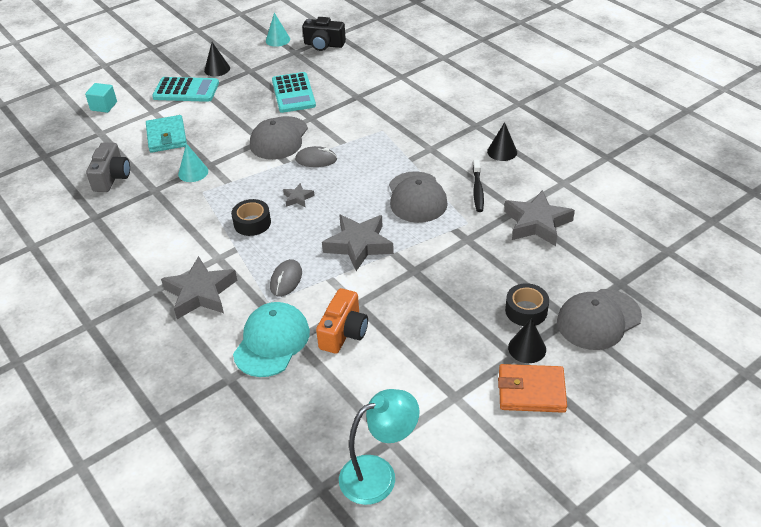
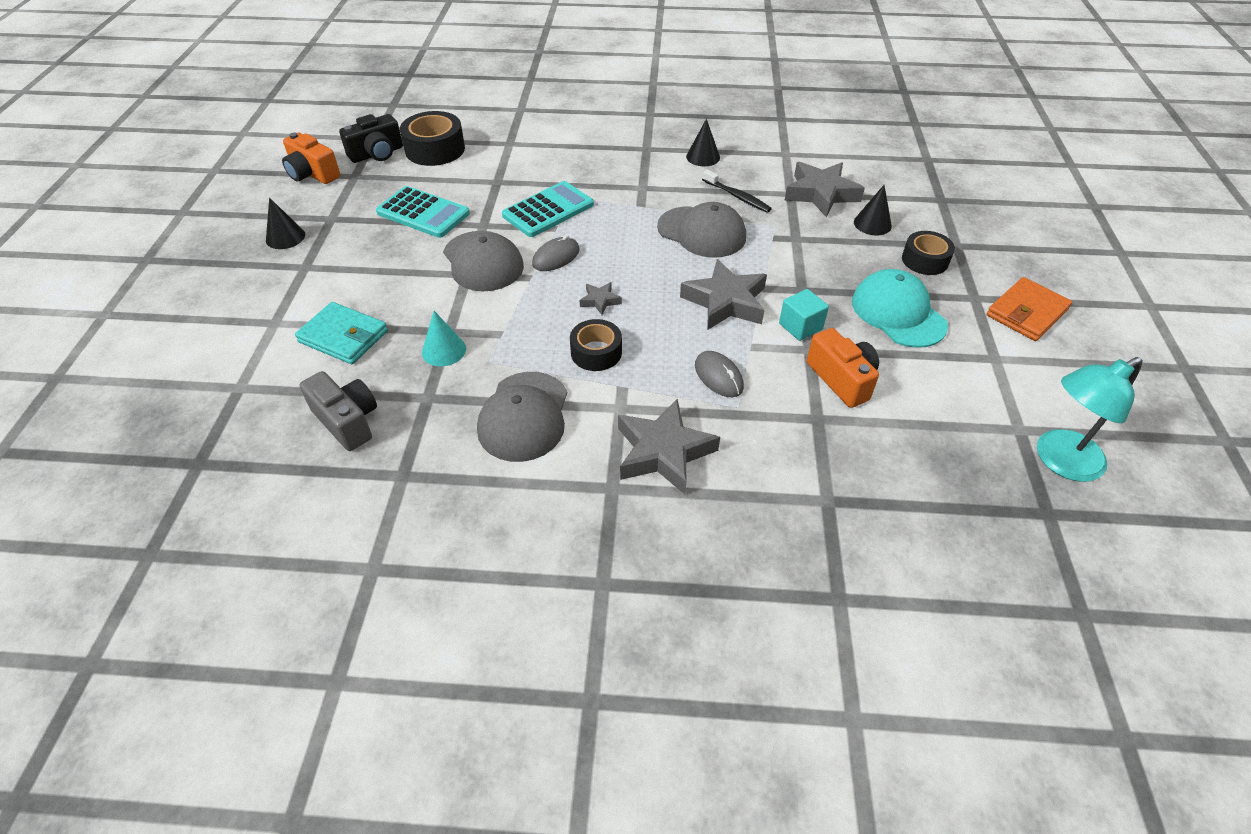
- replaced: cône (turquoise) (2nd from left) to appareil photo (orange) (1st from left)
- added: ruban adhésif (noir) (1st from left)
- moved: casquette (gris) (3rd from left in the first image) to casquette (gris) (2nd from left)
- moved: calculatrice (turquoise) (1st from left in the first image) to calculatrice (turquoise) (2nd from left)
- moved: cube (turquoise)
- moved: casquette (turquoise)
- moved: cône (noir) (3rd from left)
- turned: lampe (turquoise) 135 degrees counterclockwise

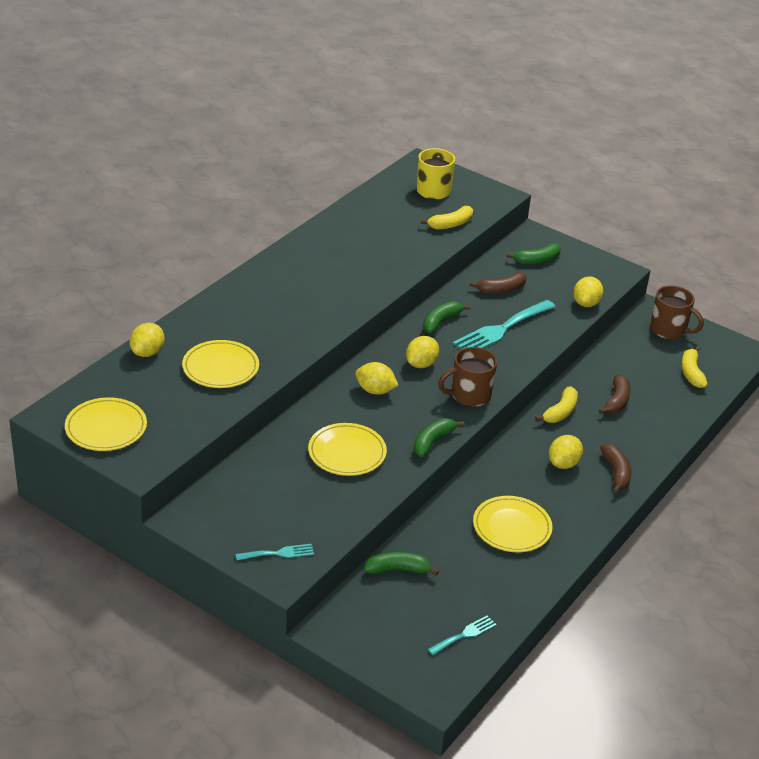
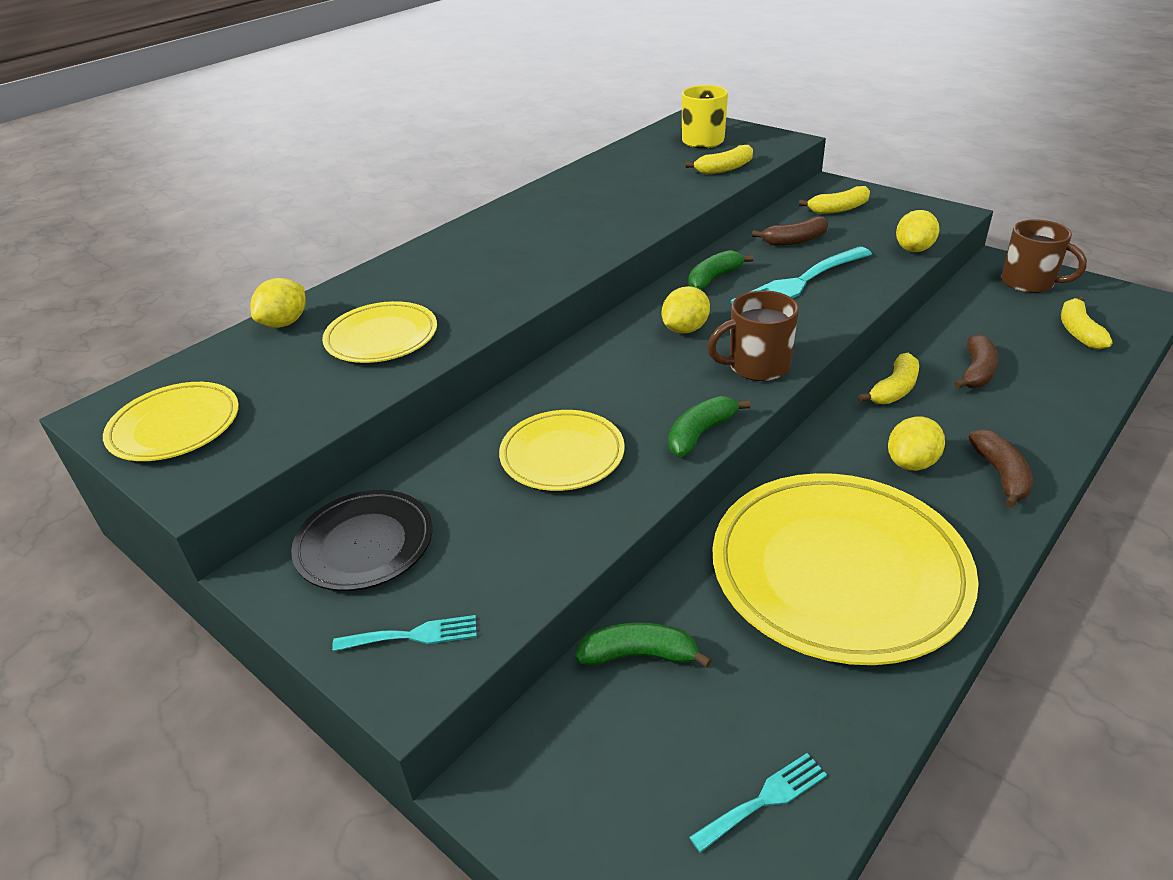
- added: assiette (noir)
- resized: assiette (jaune) (4th from left) x1.86
- recoloured: banane (vert) (4th from left) to banane (jaune) (2nd from left)
- removed: citron (jaune) (2nd from left)

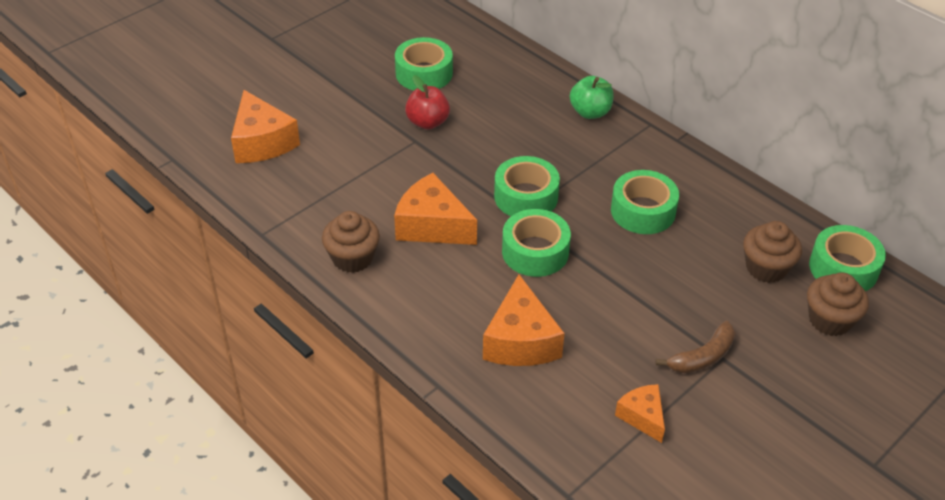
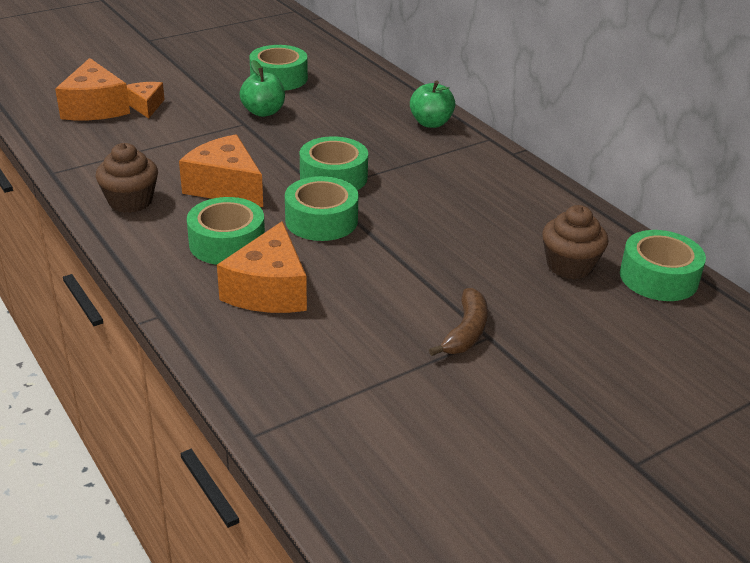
- moved: fromage (orange) (4th from left in the first image) to fromage (orange) (2nd from left)
- moved: ruban adhésif (vert) (4th from left in the first image) to ruban adhésif (vert) (1st from left)
- recoloured: pomme (rouge) to pomme (vert) (1st from left)
- turned: banane (marron) 45 degrees counterclockwise
- removed: muffin (marron) (3rd from left)

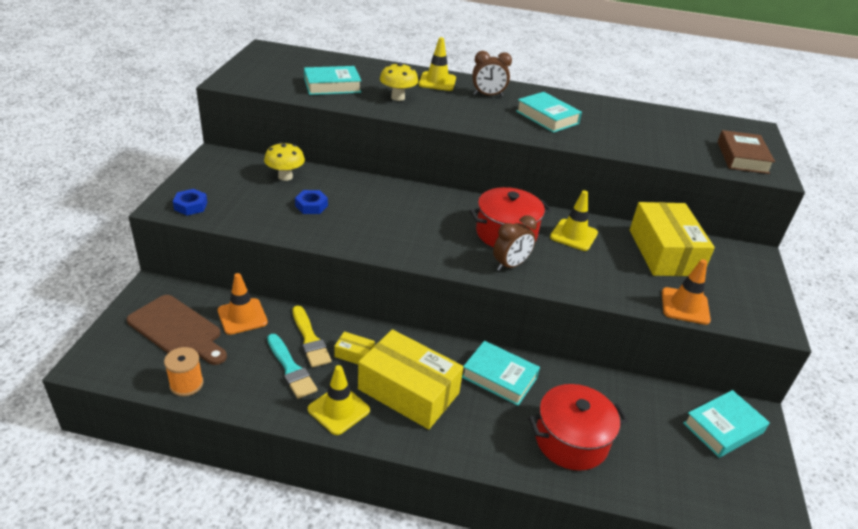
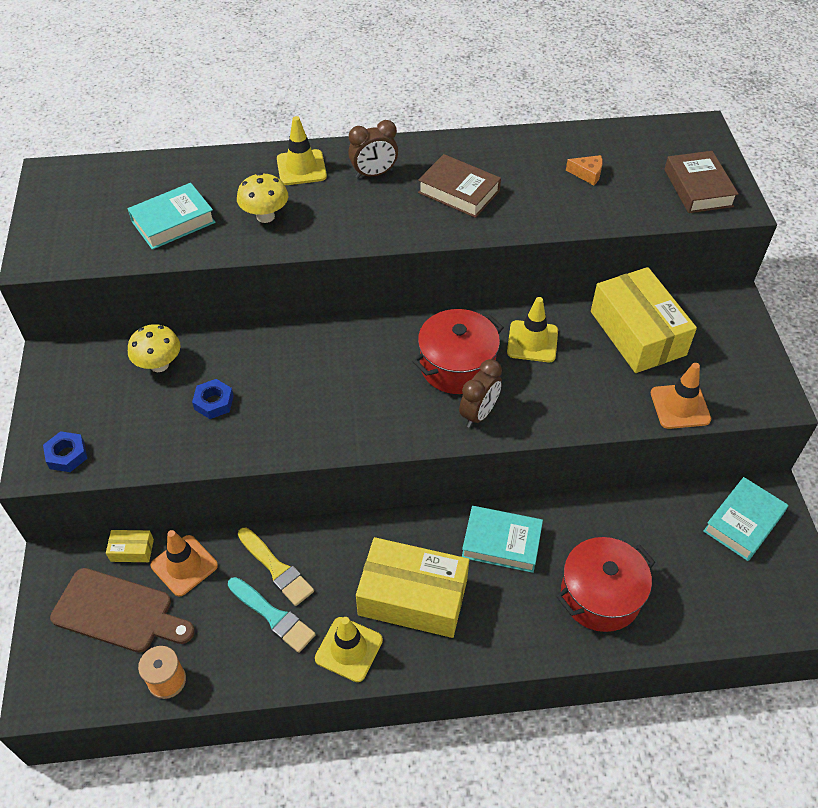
- moved: boîte (jaune) (1st from left)
- recoloured: livre (turquoise) (3rd from left) to livre (marron) (1st from left)
- added: fromage (orange)

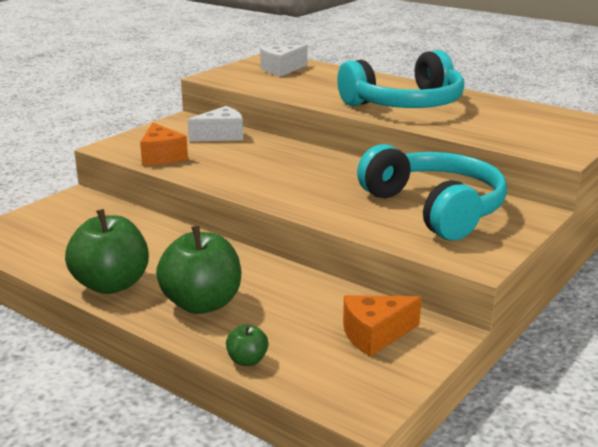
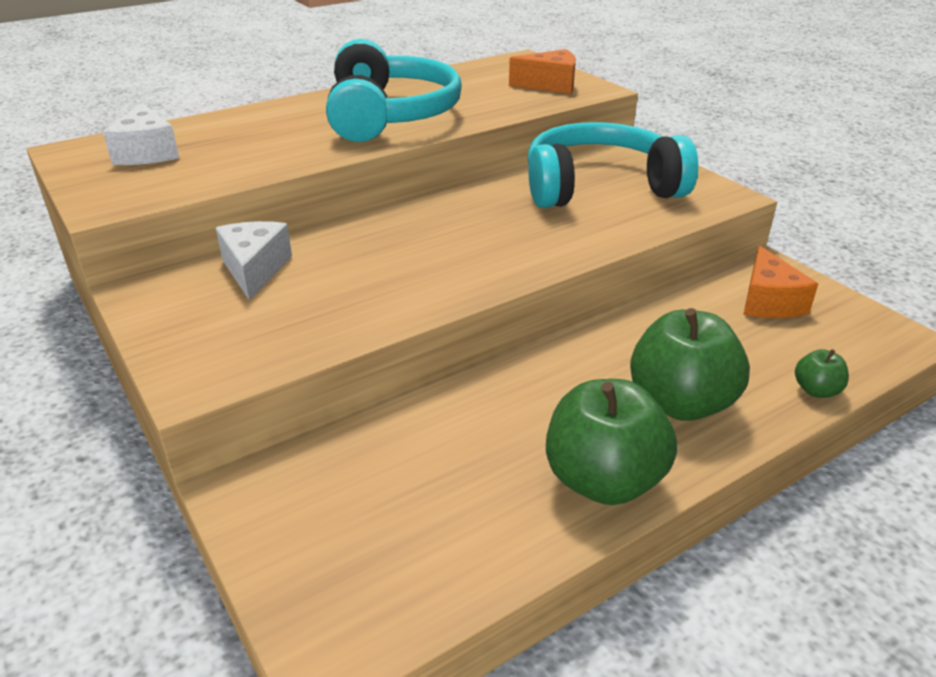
- moved: fromage (orange) (1st from left)

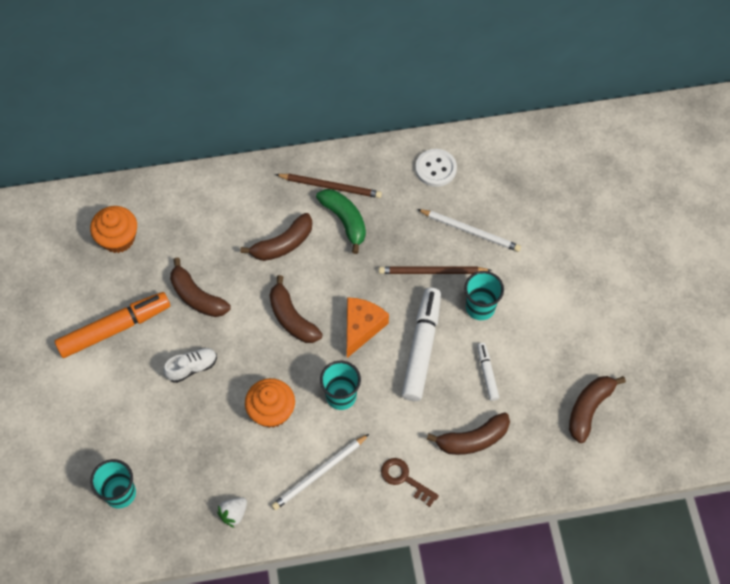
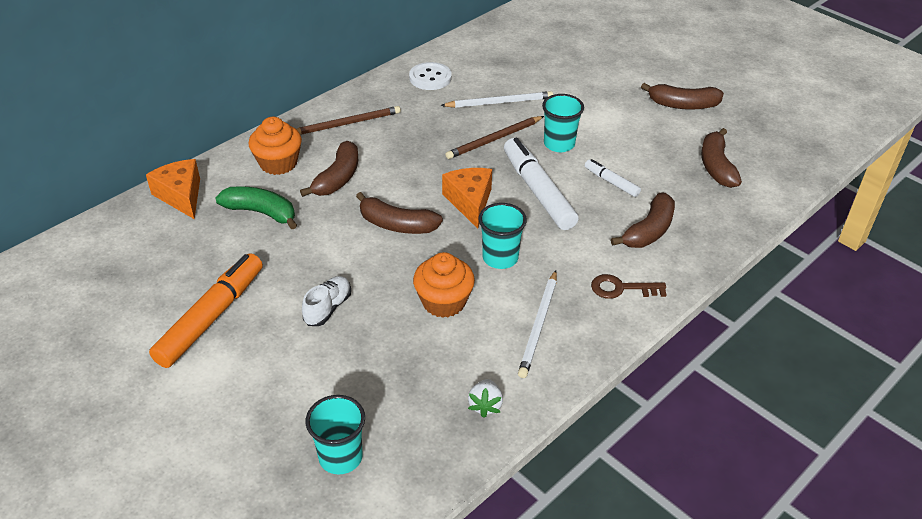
- added: fromage (orange) (1st from left)
- moved: banane (vert)
- moved: muffin (orange) (1st from left)
- moved: banane (marron) (1st from left in the first image) to banane (marron) (4th from left)

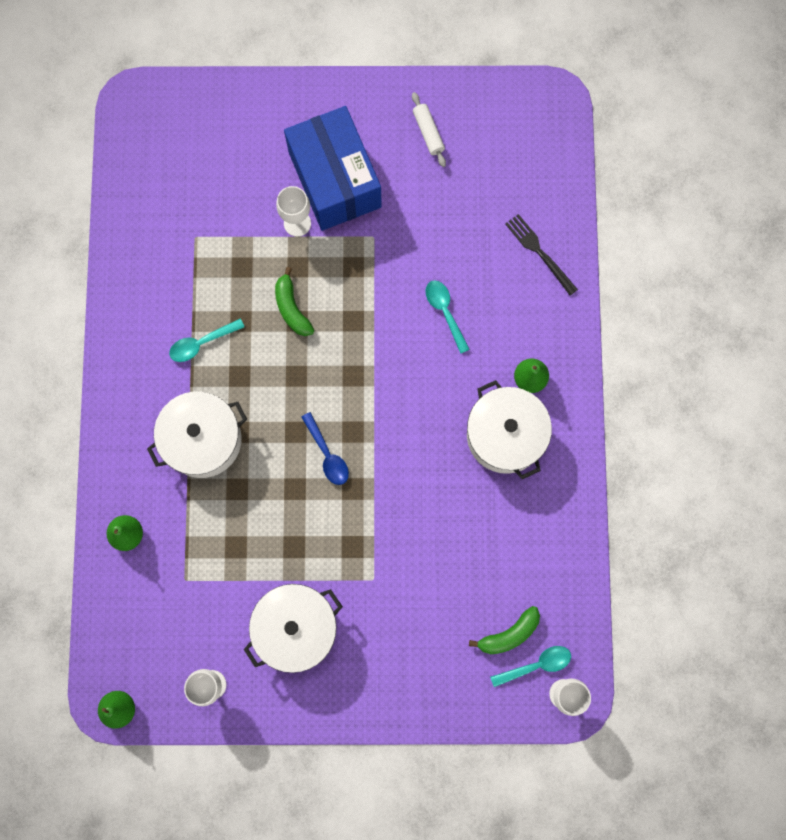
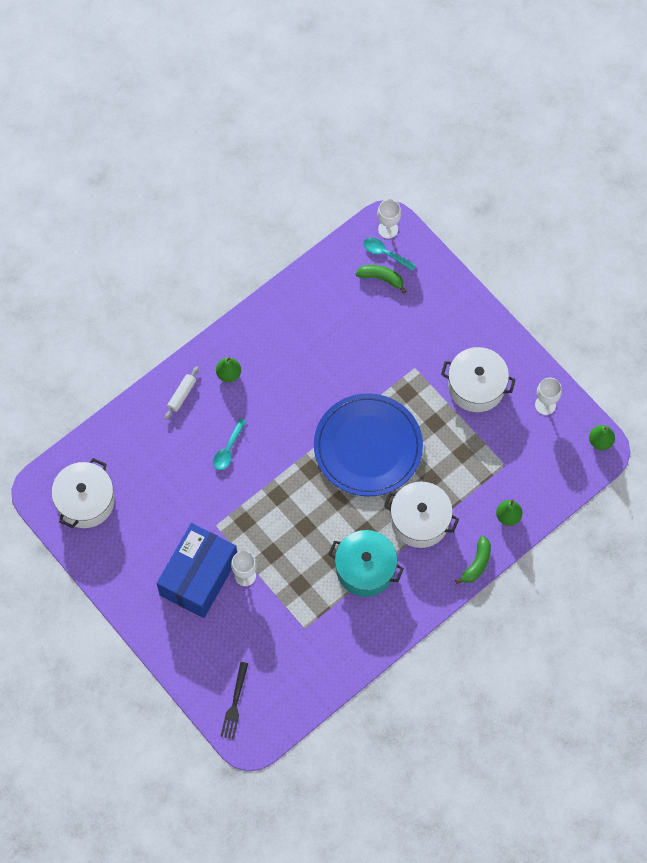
- moved: marmite (blanc) (3rd from left in the first image) to marmite (blanc) (1st from left)
- moved: rouleau à pâtisserie (blanc)
- moved: fourchette (noir)
- replaced: cuillère (bleu) to assiette (bleu)
- replaced: cuillère (turquoise) (1st from left) to marmite (turquoise)
- moved: banane (vert) (1st from left in the first image) to banane (vert) (2nd from left)

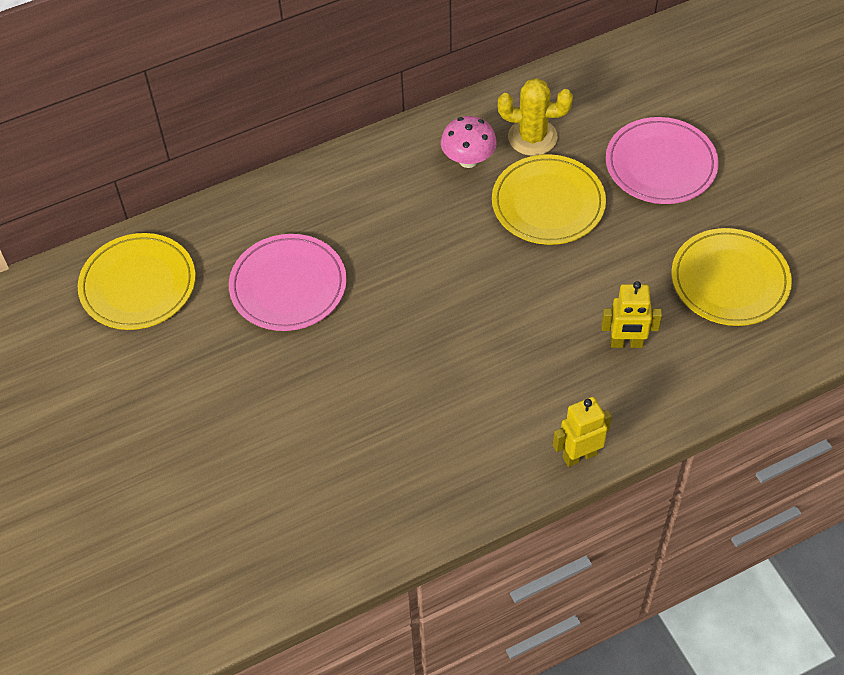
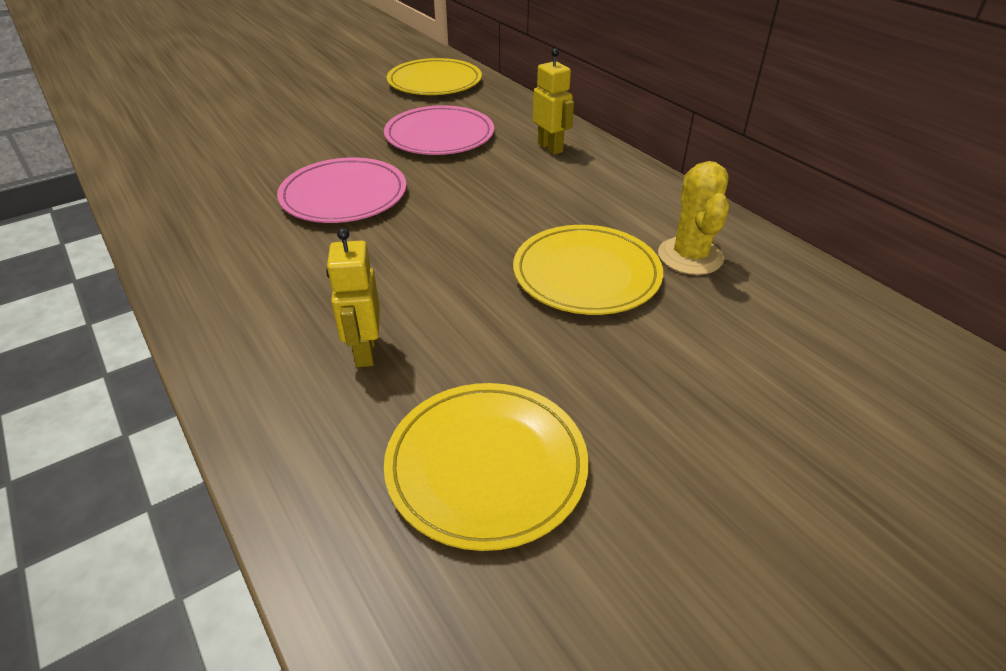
- moved: assiette (rose) (2nd from left in the first image) to assiette (rose) (1st from left)
- moved: robot (jaune) (1st from left in the first image) to robot (jaune) (2nd from left)
- removed: champignon (rose)

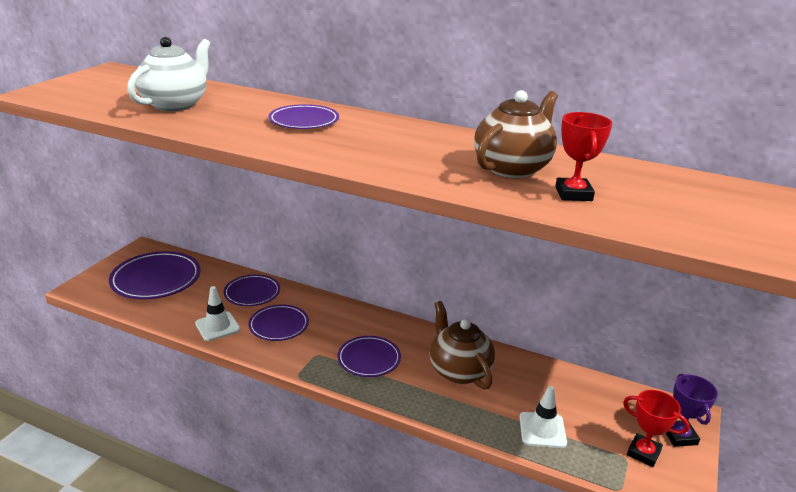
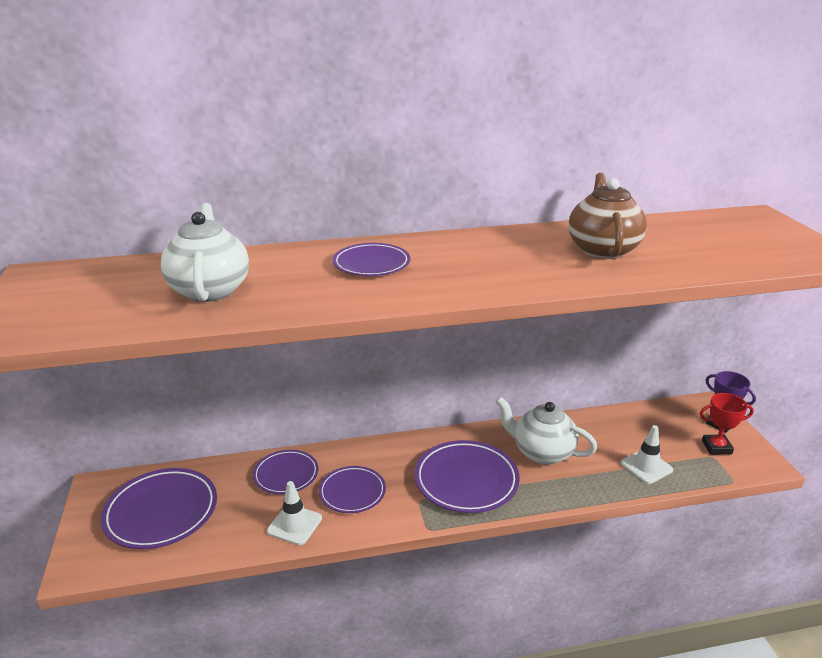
- resized: assiette (violet) (5th from left) x1.60
- recoloured: théière (marron) (1st from left) to théière (blanc) (2nd from left)
- removed: trophée (rouge) (1st from left)

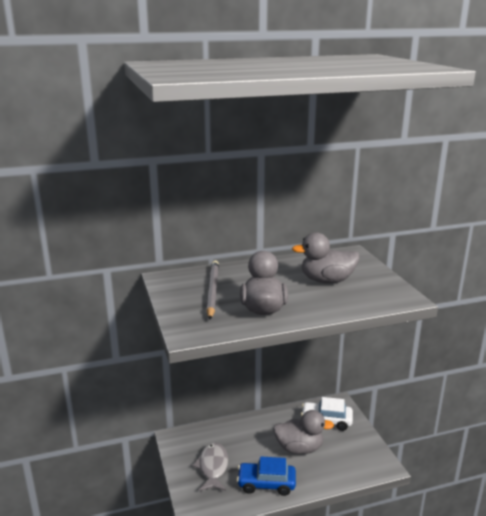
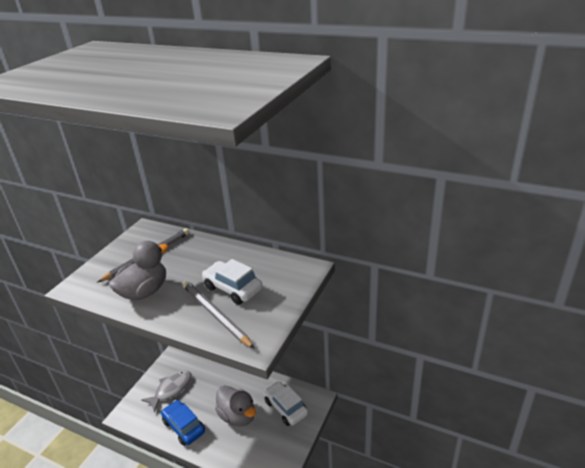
- added: crayon (gris) (2nd from left)
- replaced: canard (gris) (3rd from left) to voiture (blanc) (1st from left)

